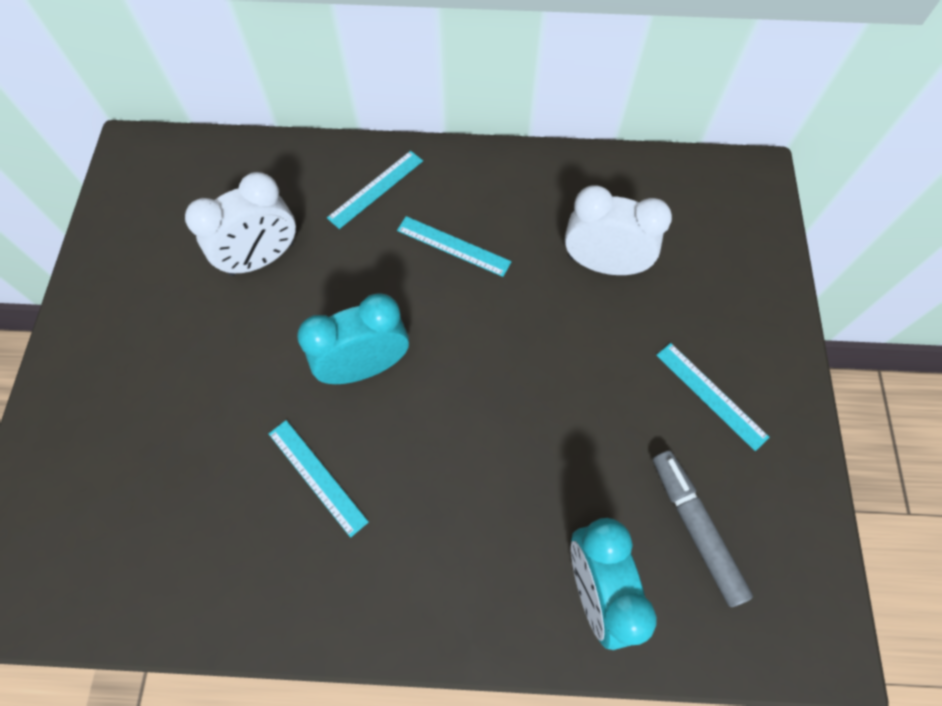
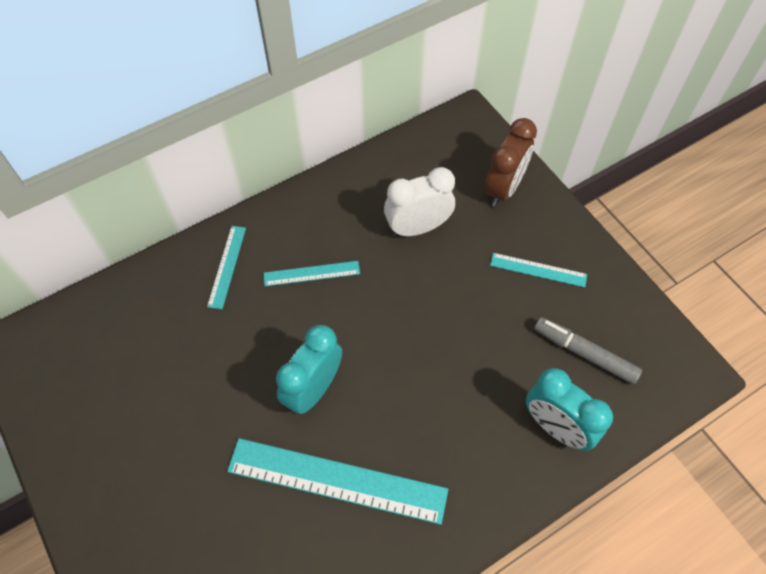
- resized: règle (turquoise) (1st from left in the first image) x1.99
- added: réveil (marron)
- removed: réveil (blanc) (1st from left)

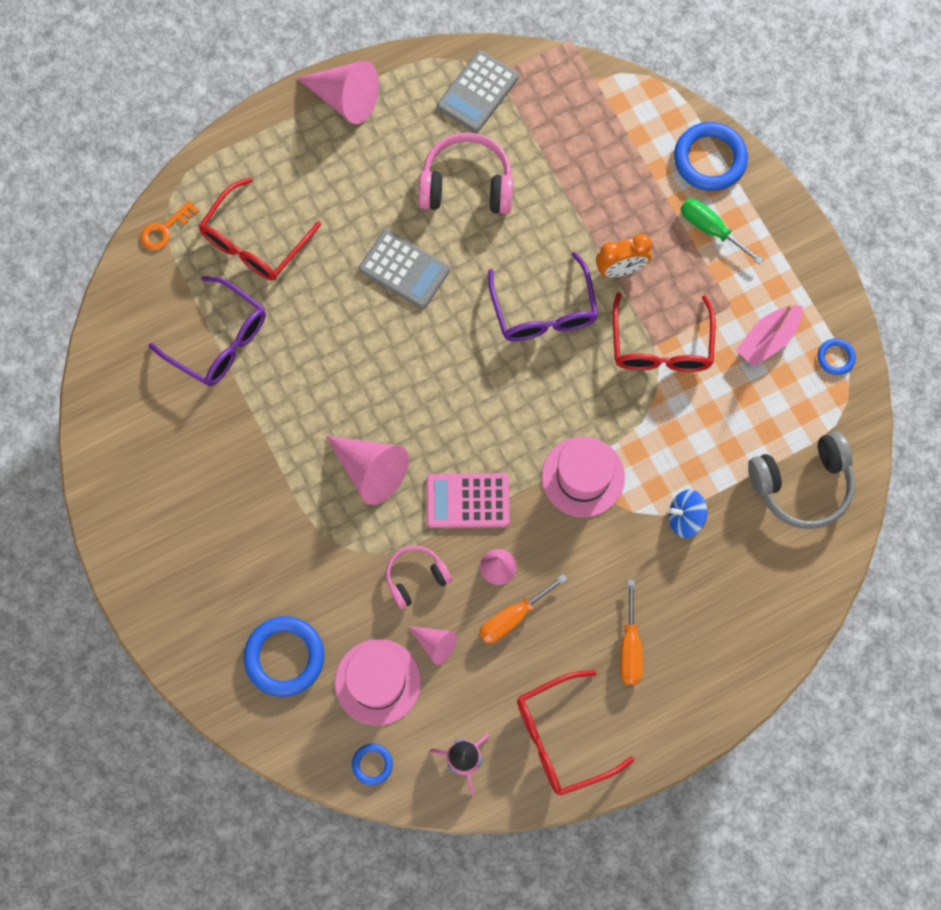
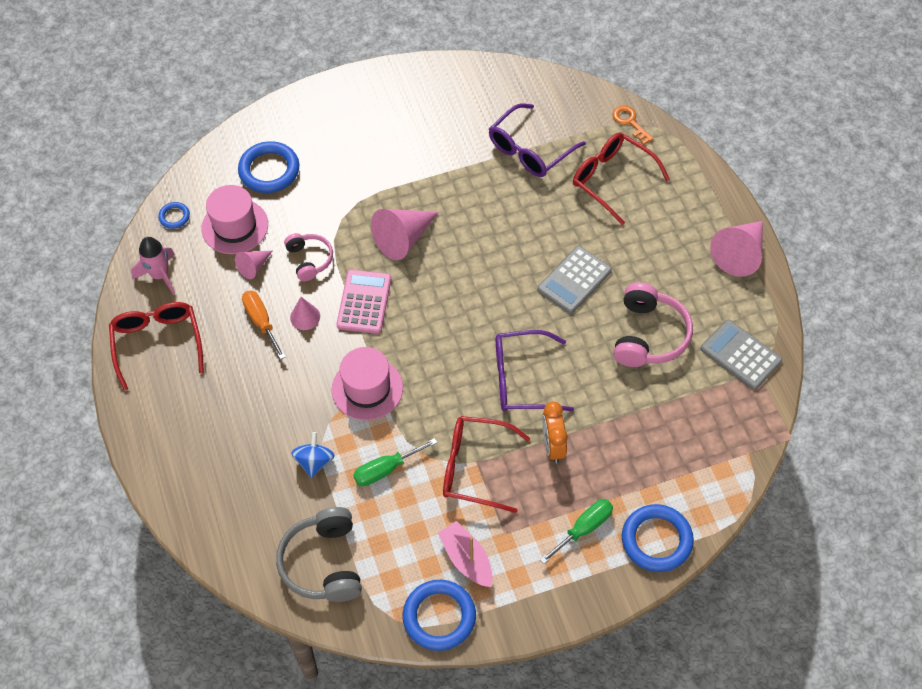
- added: tournevis (vert) (1st from left)
- resized: anneau (bleu) (4th from left in the first image) x2.00
- removed: tournevis (orange) (2nd from left)

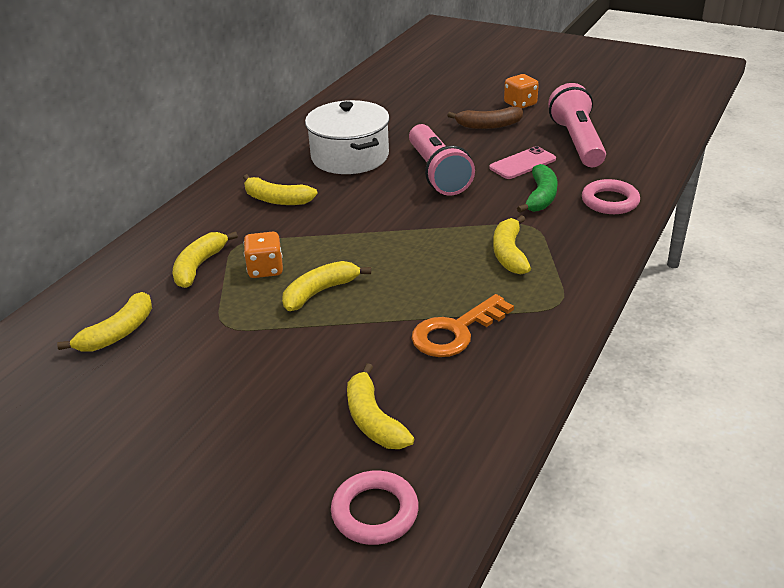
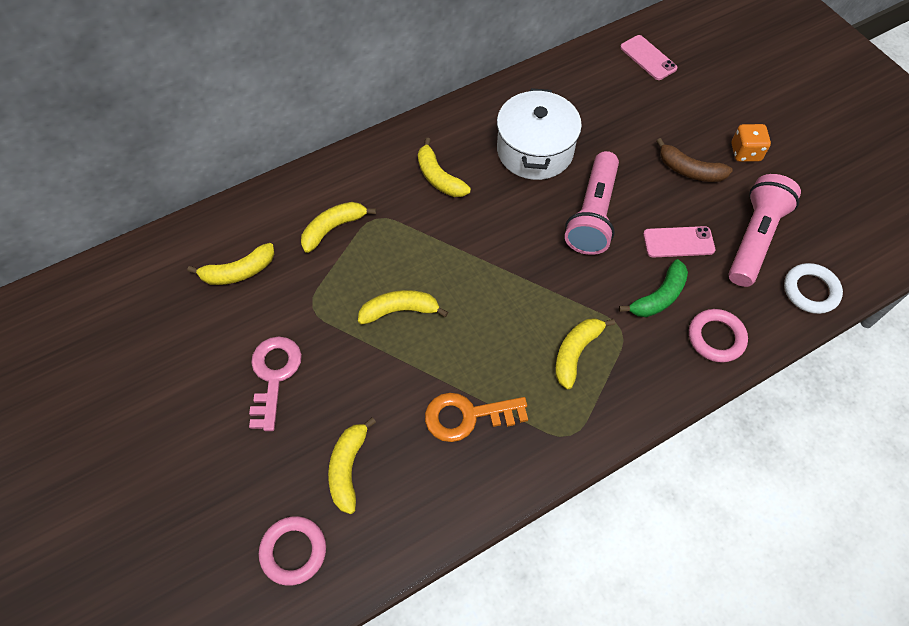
- added: clé (rose)
- added: téléphone (rose) (1st from left)
- added: anneau (blanc)
- removed: dé (orange) (1st from left)

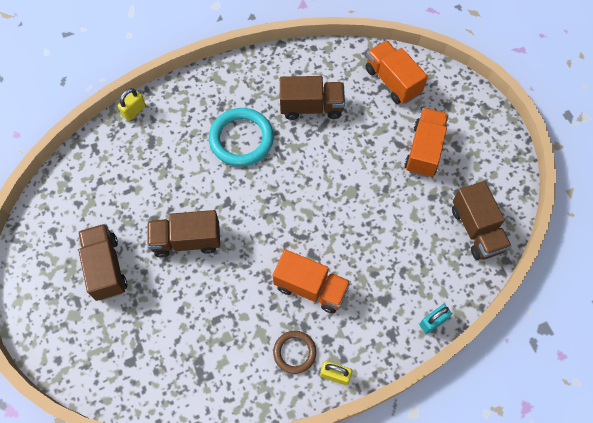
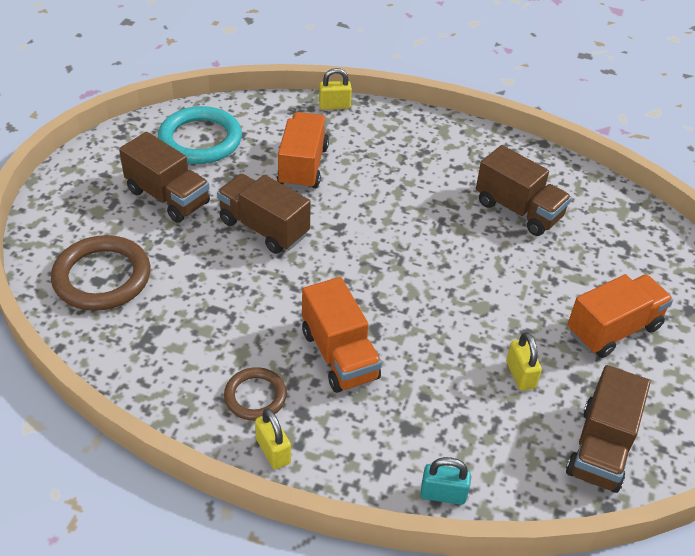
- added: anneau (marron) (1st from left)
- turned: camion (marron) (1st from left) 105 degrees clockwise
- moved: anneau (turquoise)
- moved: camion (orange) (2nd from left in the first image) to camion (orange) (1st from left)
- added: cadenas (jaune) (3rd from left)

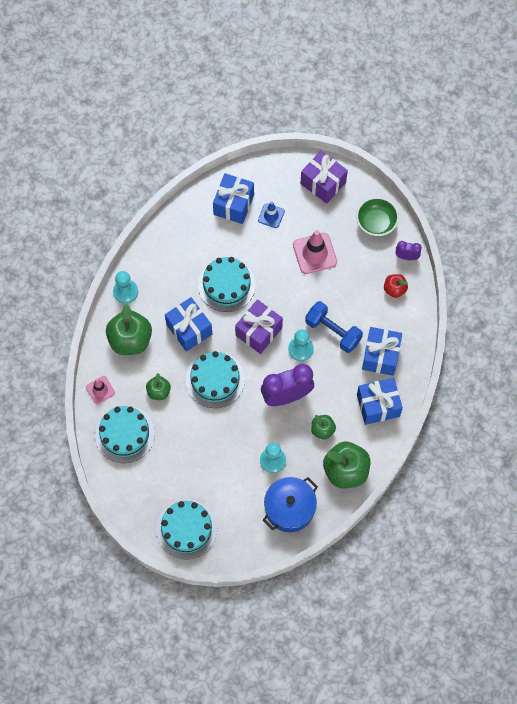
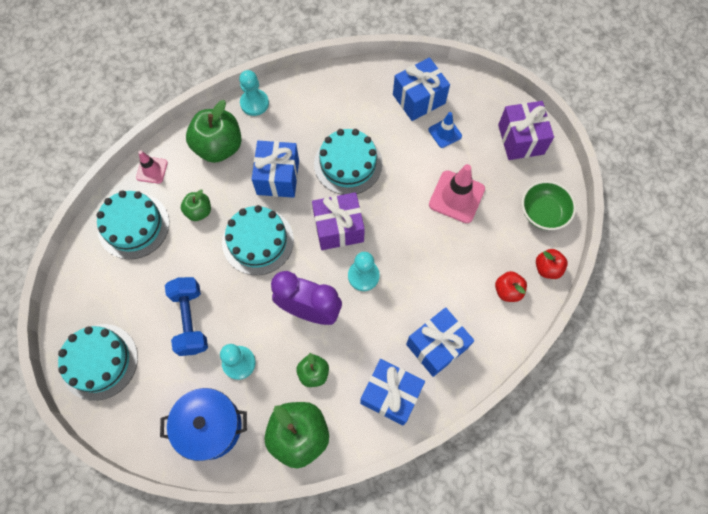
- moved: haltère (bleu)
- replaced: réveil (violet) (2nd from left) to pomme (rouge) (2nd from left)

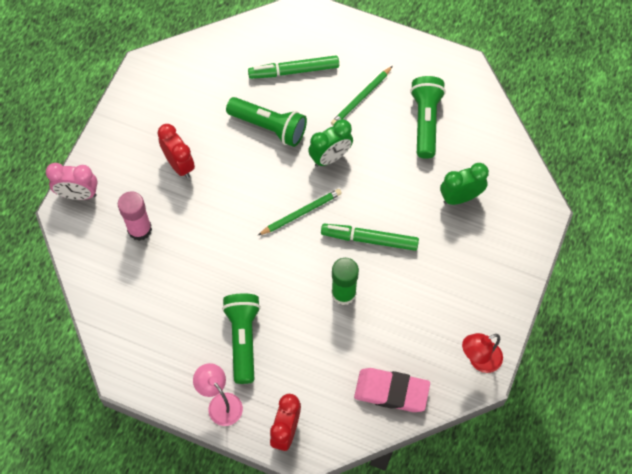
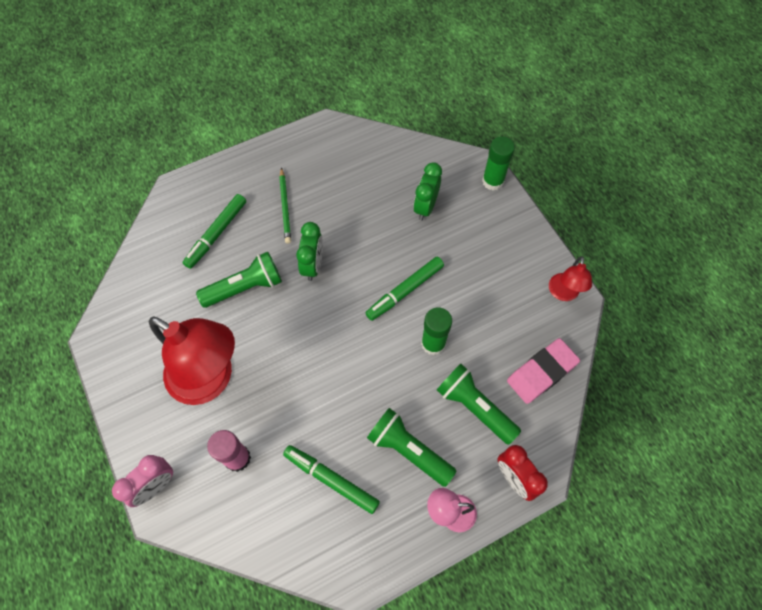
- replaced: réveil (rouge) (1st from left) to lampe (rouge) (1st from left)
- added: feutre (vert) (2nd from left)
- moved: lampe de poche (vert) (3rd from left)
- added: bâton de colle (vert) (2nd from left)
- removed: crayon (vert) (1st from left)

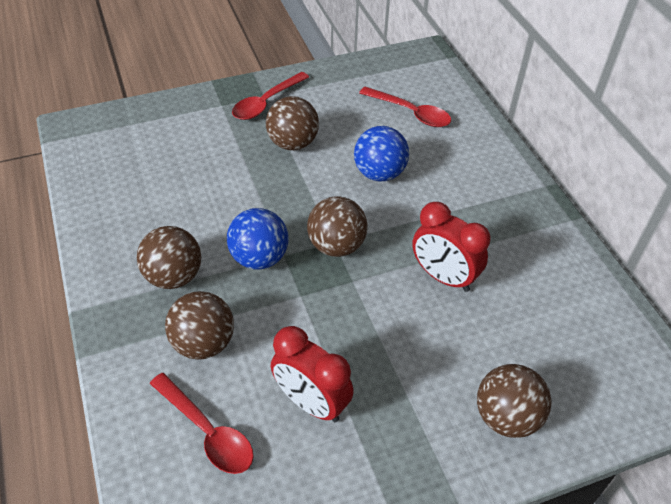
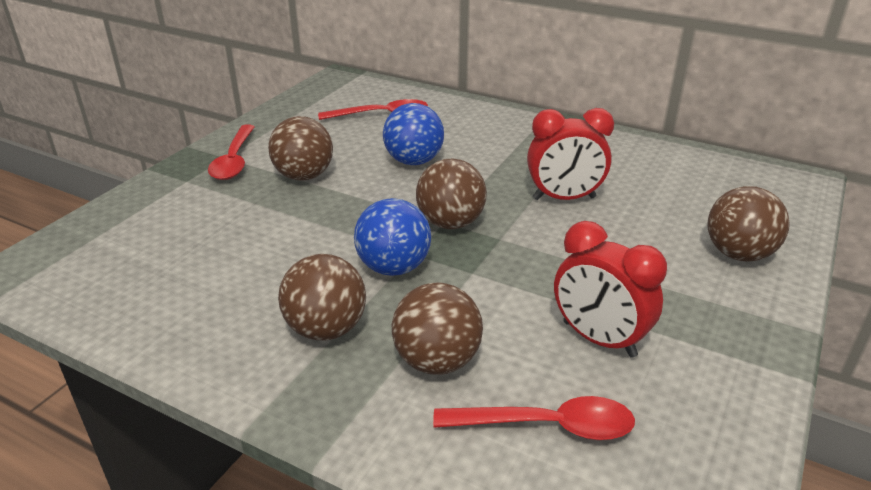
- turned: réveil (rouge) (1st from left in the first image) 45 degrees clockwise

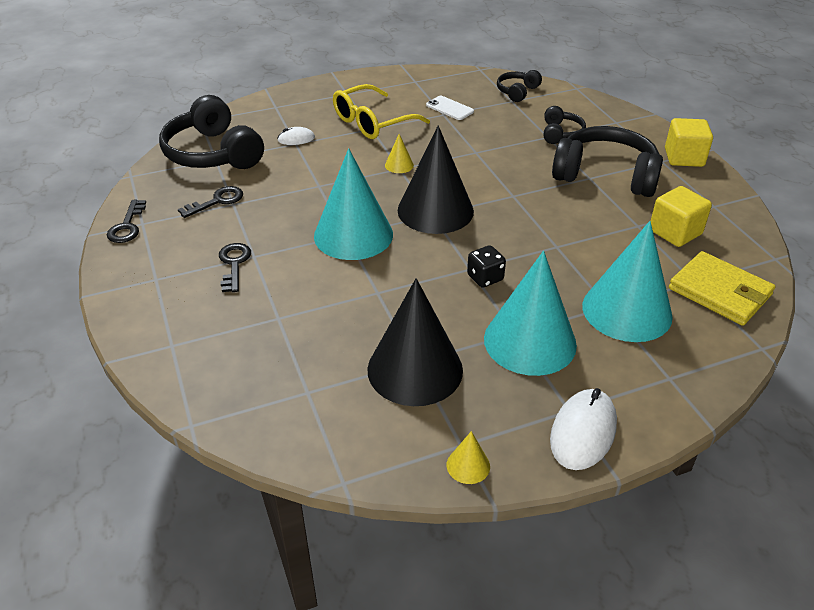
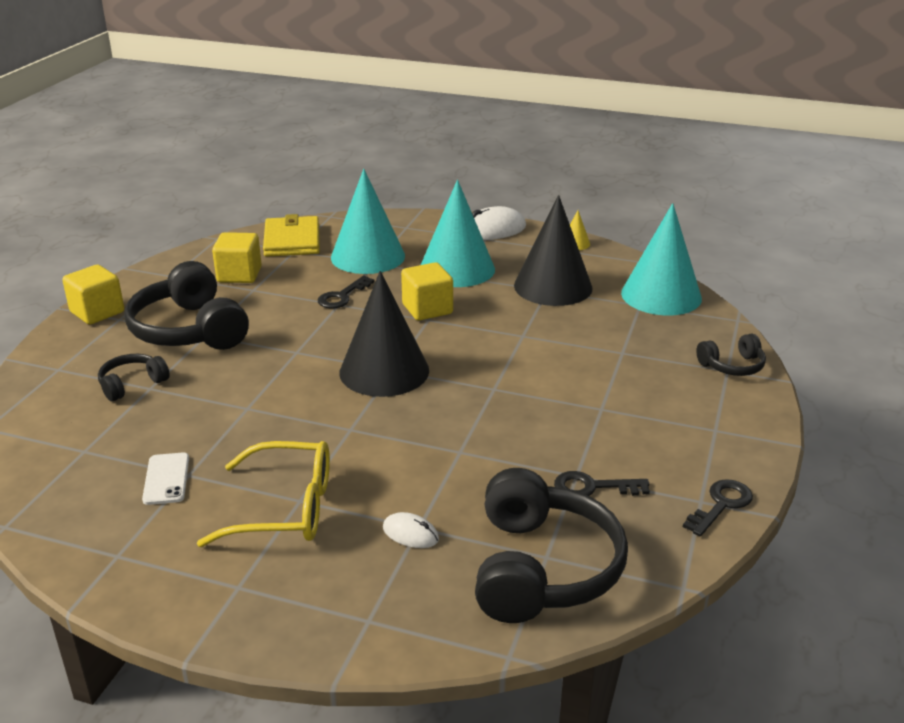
- moved: clé (noir) (3rd from left in the first image) to clé (noir) (1st from left)
- replaced: dé (noir) to cube (jaune) (3rd from left)
- moved: cône (turquoise) (1st from left in the first image) to cône (turquoise) (3rd from left)
- moved: casque audio (noir) (2nd from left in the first image) to casque audio (noir) (4th from left)
- removed: cône (jaune) (1st from left)

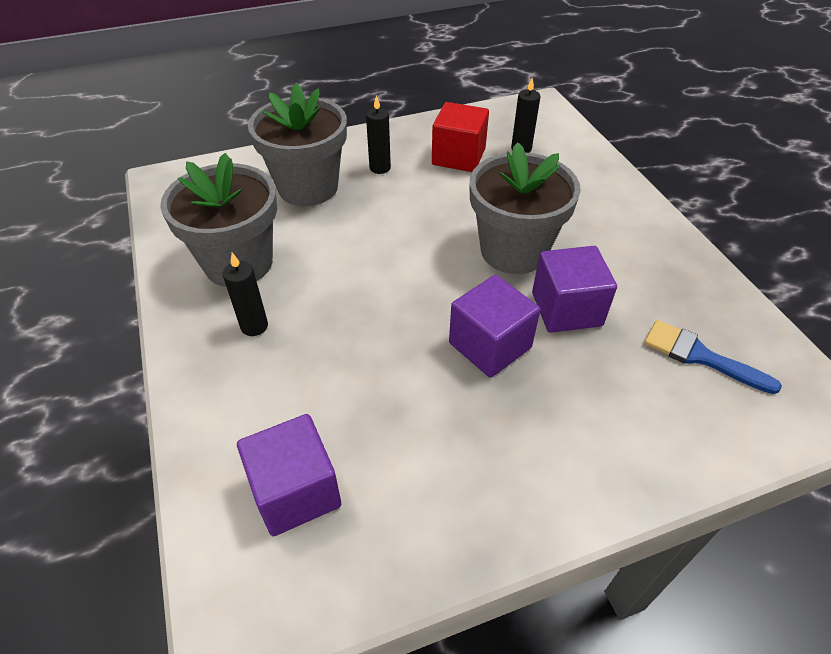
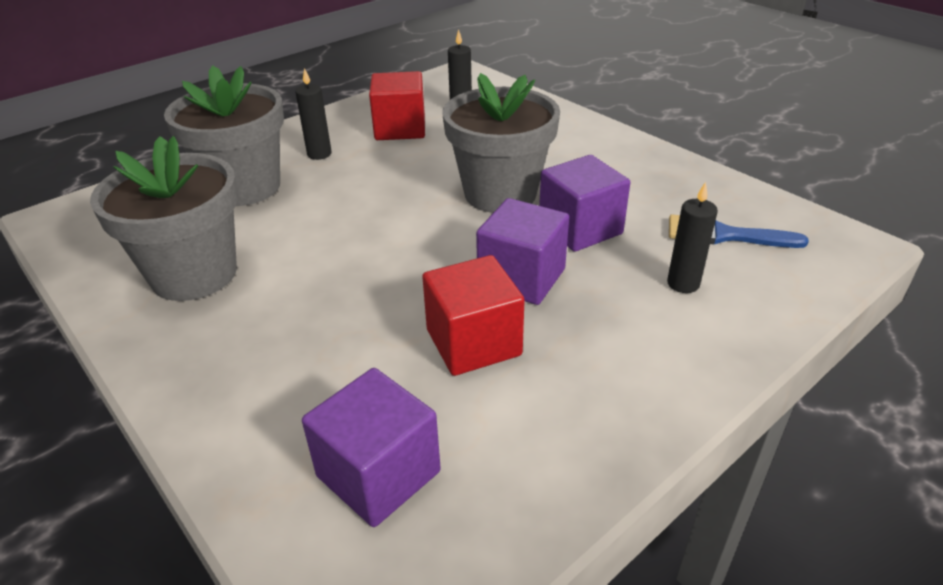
- added: cube (rouge) (2nd from left)
- moved: bougie (noir) (1st from left in the first image) to bougie (noir) (3rd from left)

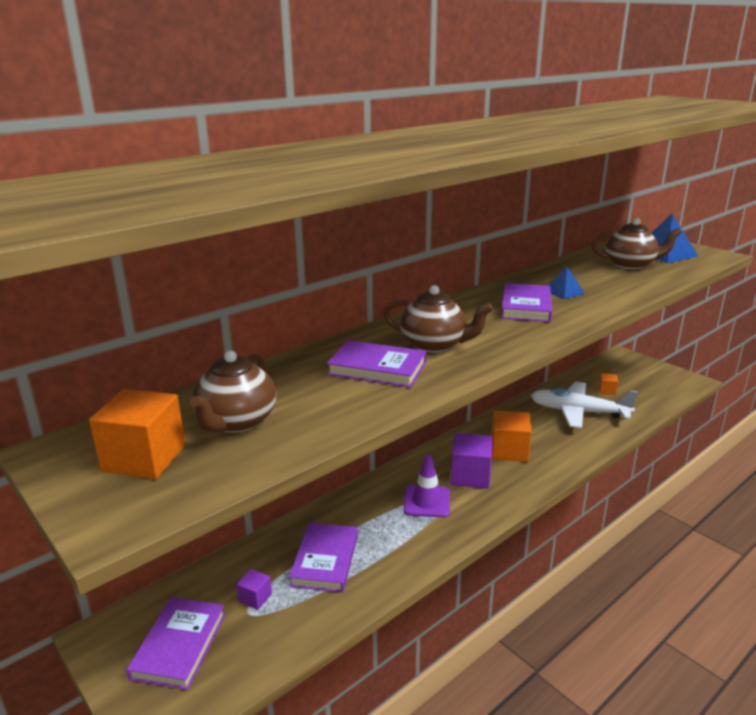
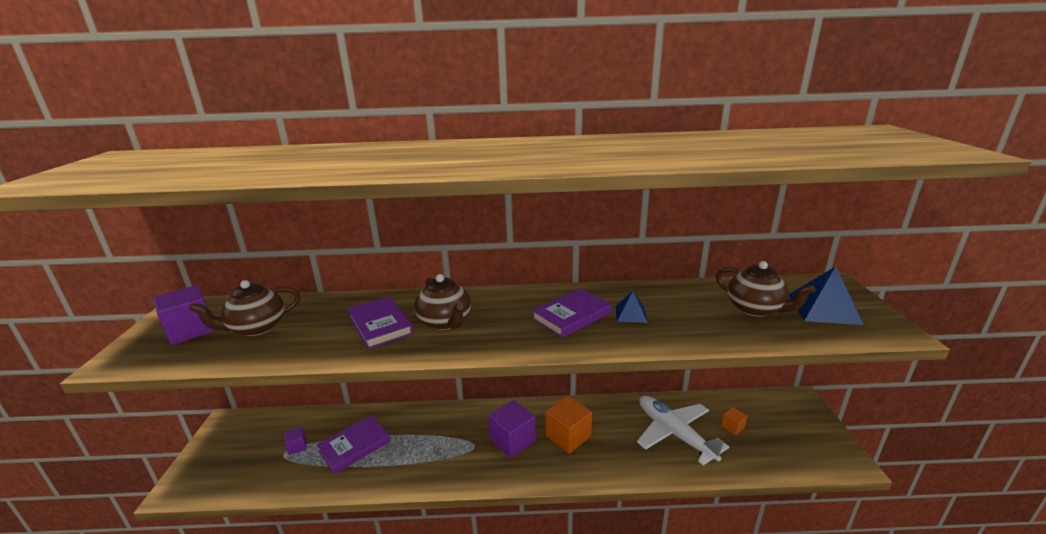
- recoloured: cube (orange) (1st from left) to cube (violet) (1st from left)
- removed: livre (violet) (1st from left)
- removed: cône de chantier (violet)

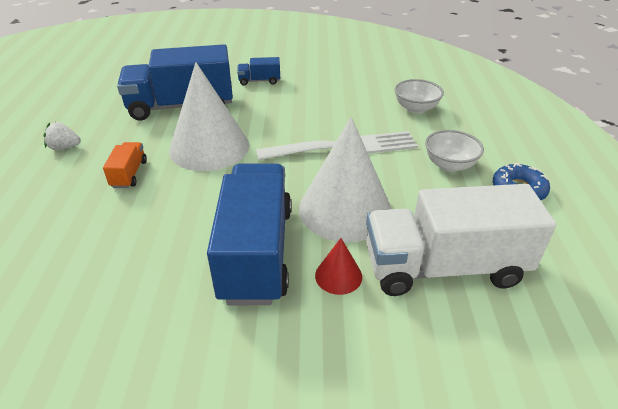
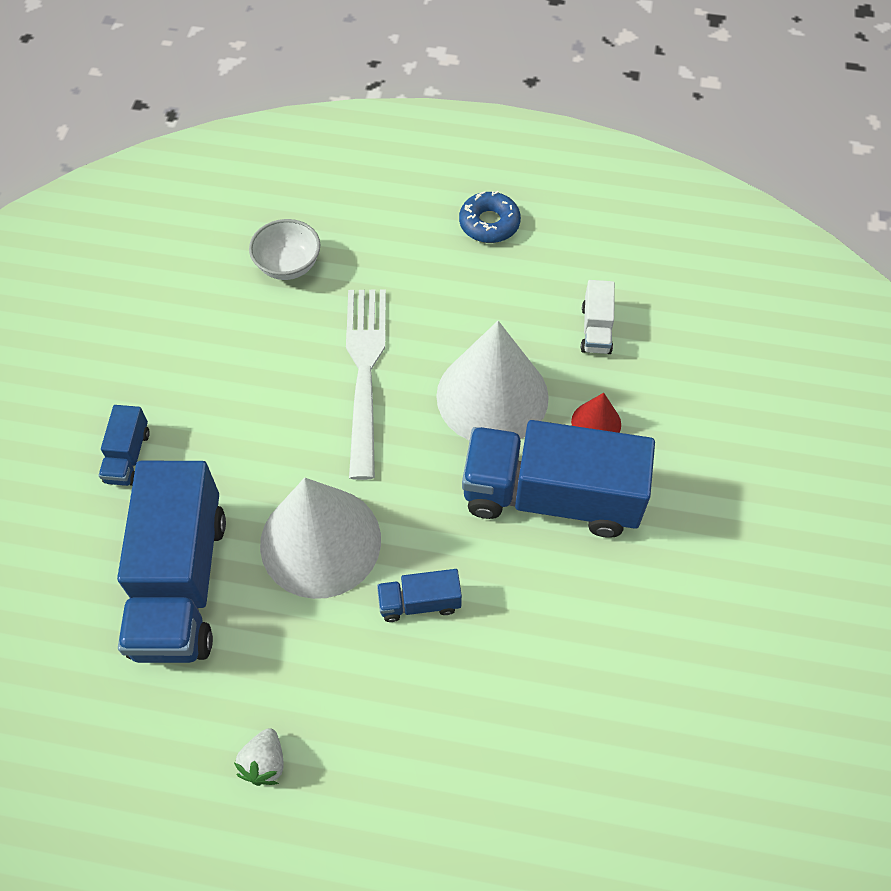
- added: camion (bleu) (3rd from left)
- resized: camion (blanc) x0.44
- removed: camion (orange)
- removed: bol (blanc) (2nd from left)

